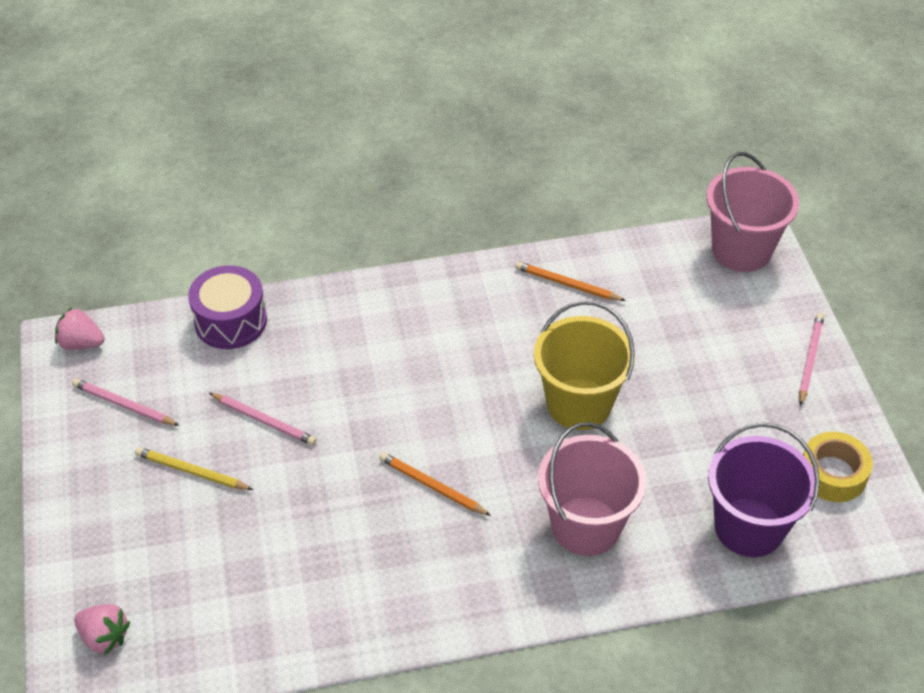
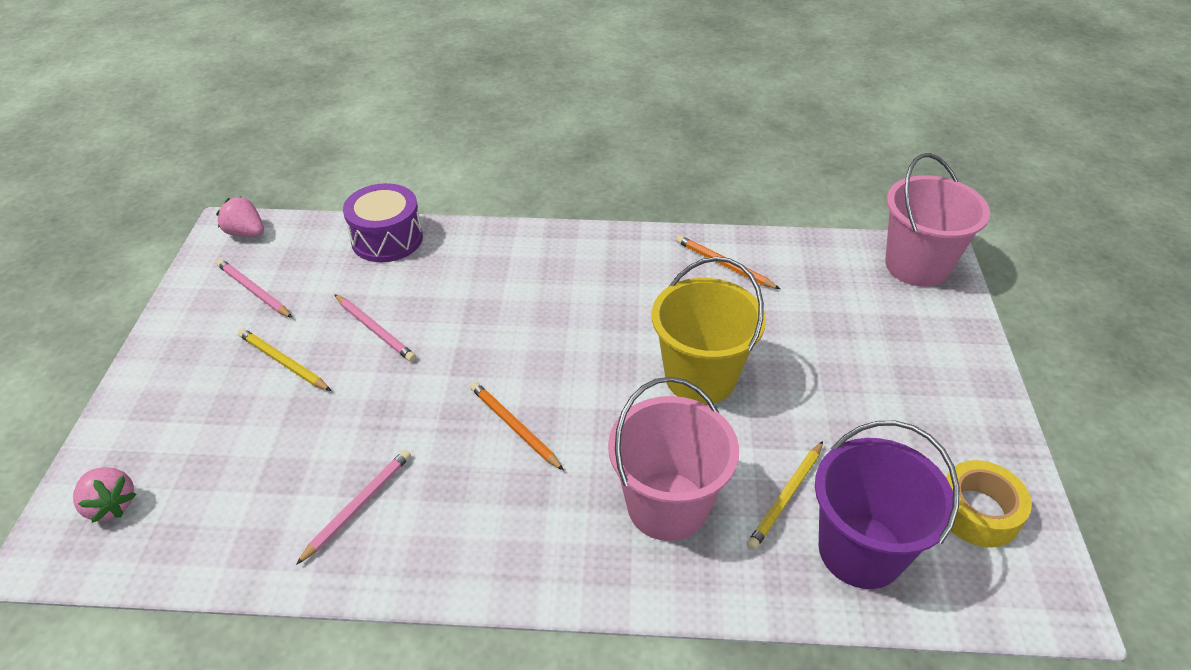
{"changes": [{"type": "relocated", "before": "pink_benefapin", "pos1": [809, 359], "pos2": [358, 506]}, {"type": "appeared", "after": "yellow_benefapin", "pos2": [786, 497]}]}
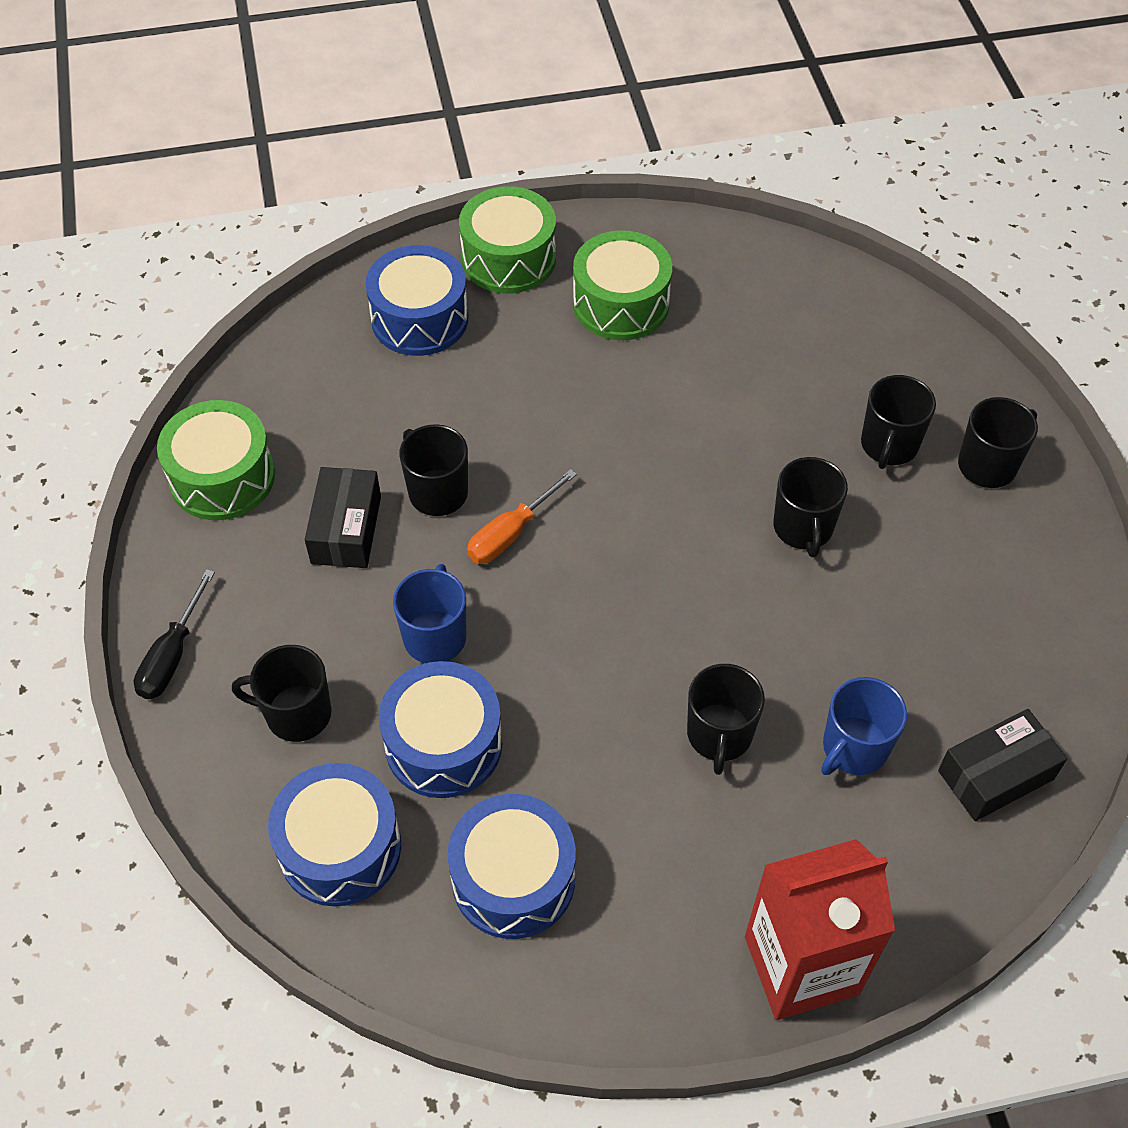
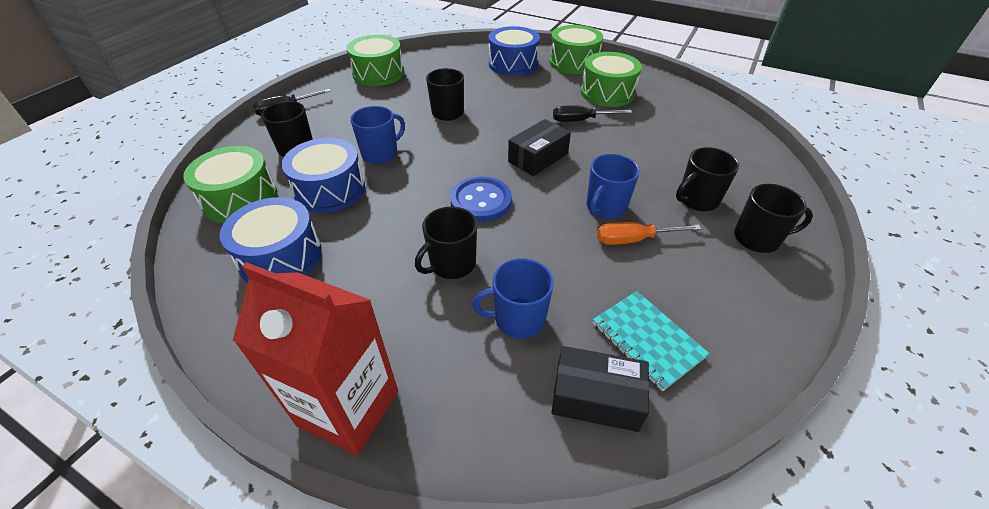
{"changes": [{"type": "colour", "before": "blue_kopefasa", "after": "green_kopefasa", "pos1": [340, 847], "pos2": [240, 199]}, {"type": "appeared", "after": "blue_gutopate", "pos2": [481, 201]}, {"type": "relocated", "before": "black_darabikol", "pos1": [346, 529], "pos2": [538, 157]}, {"type": "appeared", "after": "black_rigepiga", "pos2": [581, 120]}, {"type": "colour", "before": "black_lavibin", "after": "blue_lavibin", "pos1": [803, 528], "pos2": [605, 207]}, {"type": "appeared", "after": "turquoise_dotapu", "pos2": [647, 340]}, {"type": "relocated", "before": "orange_rigepiga", "pos1": [511, 533], "pos2": [634, 240]}]}
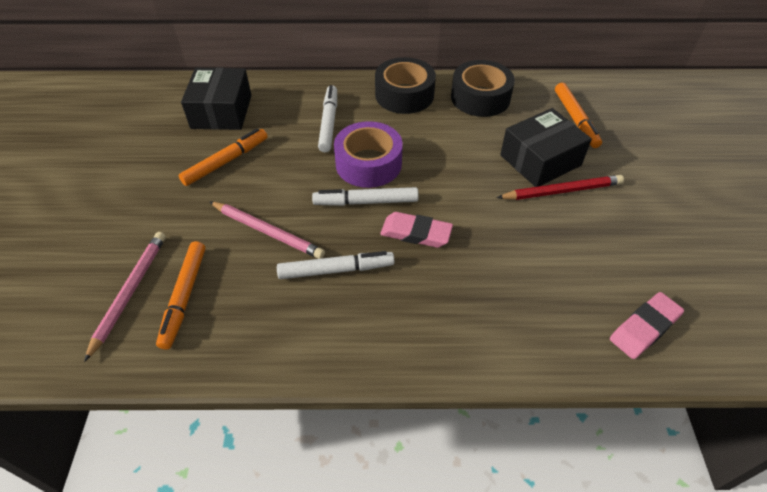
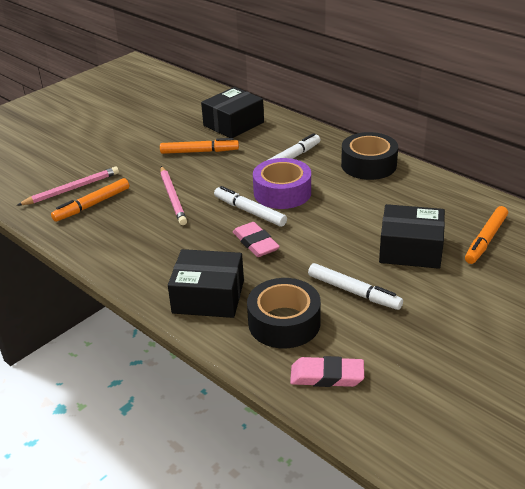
{"changes": [{"type": "appeared", "after": "black_darabikol", "pos2": [208, 297]}, {"type": "relocated", "before": "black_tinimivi", "pos1": [480, 97], "pos2": [284, 323]}, {"type": "relocated", "before": "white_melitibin", "pos1": [336, 270], "pos2": [354, 292]}, {"type": "missing", "before": "red_benefapin", "pos1": [562, 191]}]}
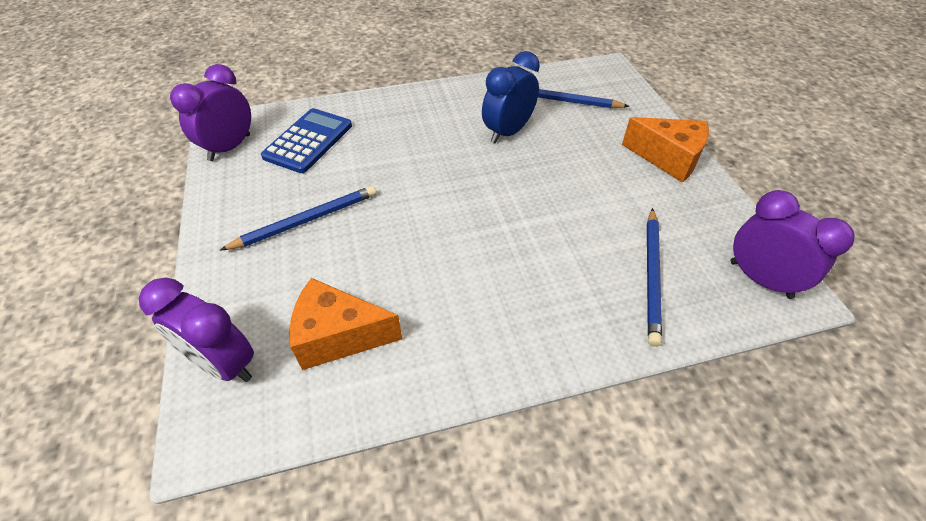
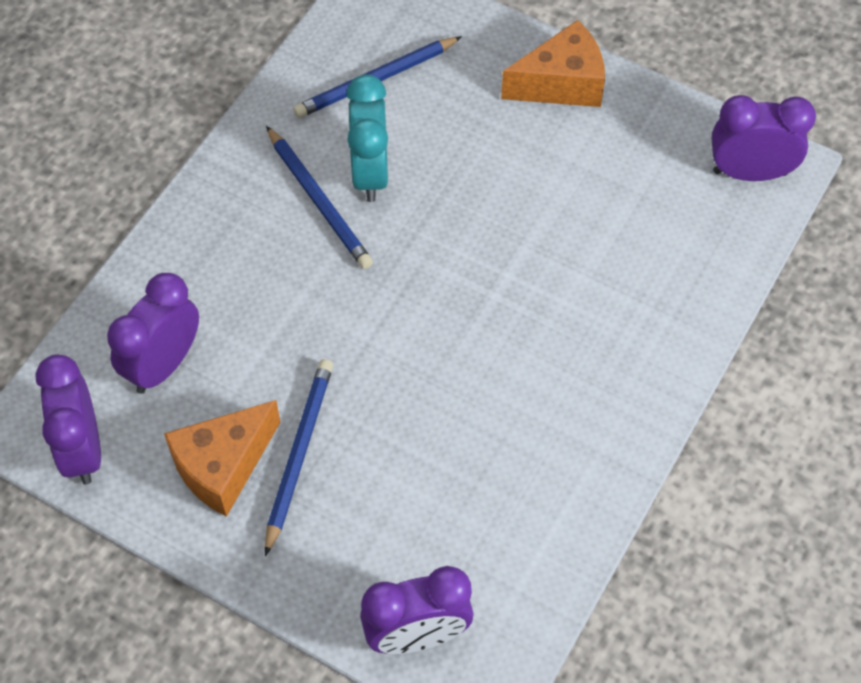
{"changes": [{"type": "exchanged", "before": "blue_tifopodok", "after": "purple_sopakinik", "pos1": [308, 141], "pos2": [163, 364]}, {"type": "relocated", "before": "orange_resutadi", "pos1": [338, 336], "pos2": [223, 466]}, {"type": "relocated", "before": "blue_benefapin", "pos1": [652, 276], "pos2": [319, 201]}, {"type": "colour", "before": "blue_sopakinik", "after": "turquoise_sopakinik", "pos1": [508, 132], "pos2": [370, 173]}]}
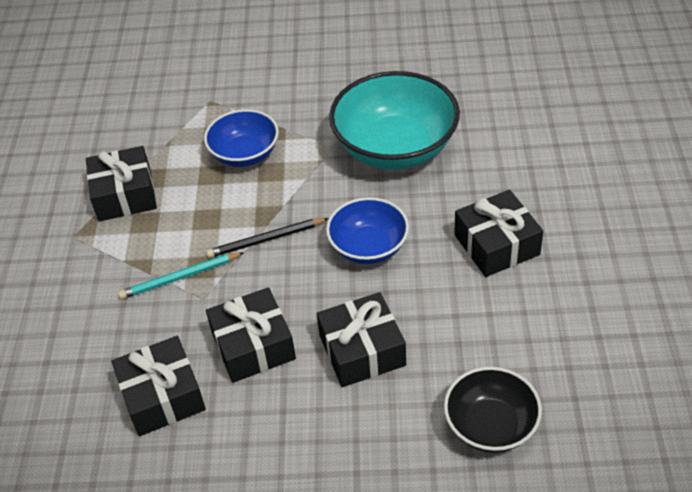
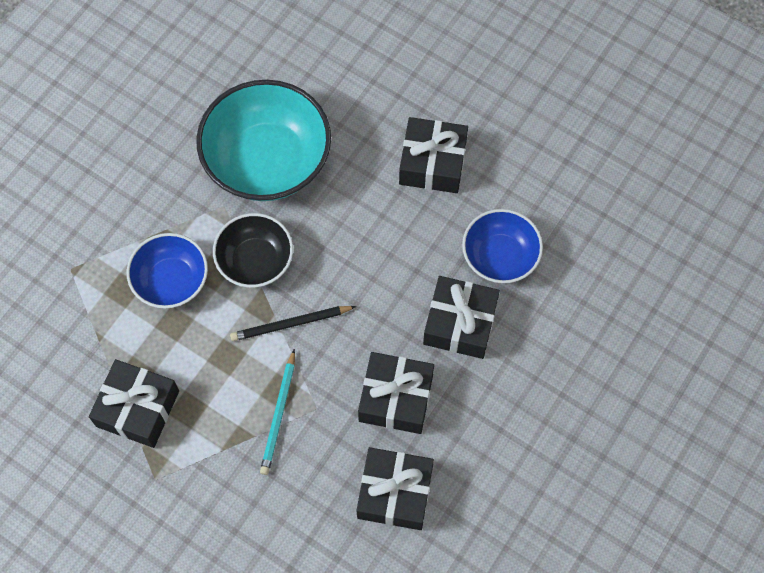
{"changes": [{"type": "relocated", "before": "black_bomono", "pos1": [490, 425], "pos2": [255, 261]}, {"type": "spun", "before": "black_benefapin", "pos1": [265, 240], "pos2": [290, 324], "turn": 60}, {"type": "relocated", "before": "blue_bomono", "pos1": [368, 247], "pos2": [500, 257]}]}
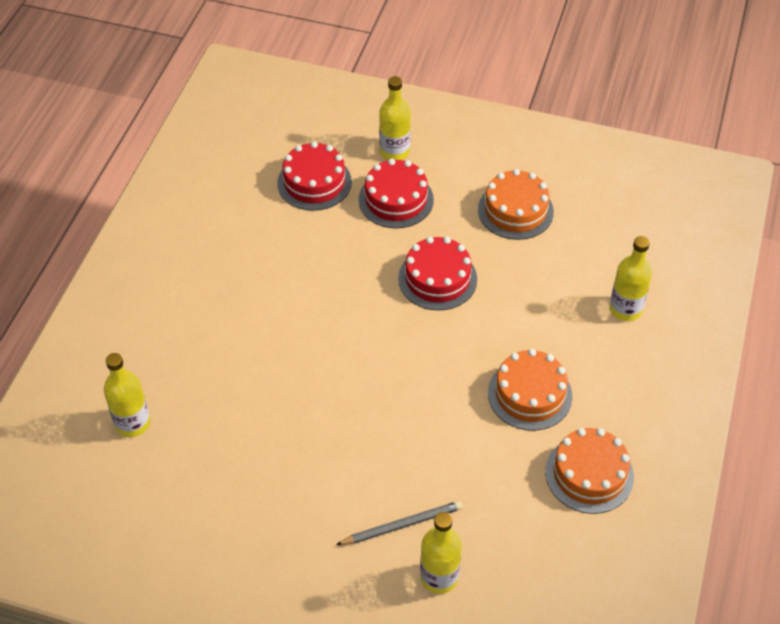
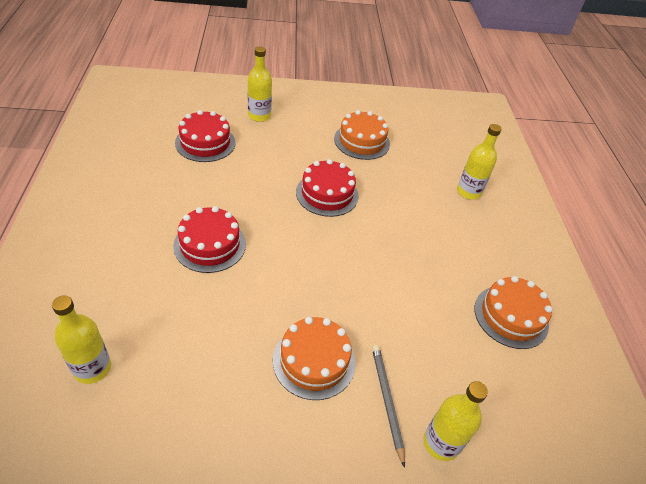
{"changes": [{"type": "relocated", "before": "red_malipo", "pos1": [396, 199], "pos2": [210, 245]}, {"type": "relocated", "before": "orange_malipo", "pos1": [530, 394], "pos2": [314, 361]}, {"type": "spun", "before": "grey_benefapin", "pos1": [402, 525], "pos2": [386, 401], "turn": -60}]}
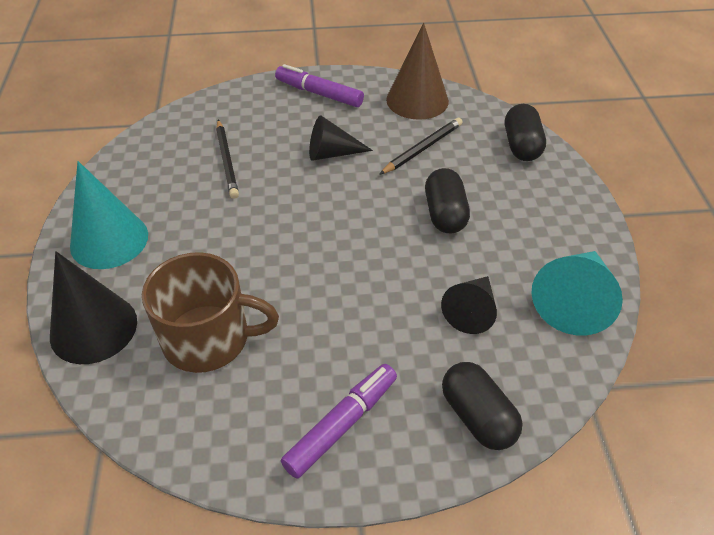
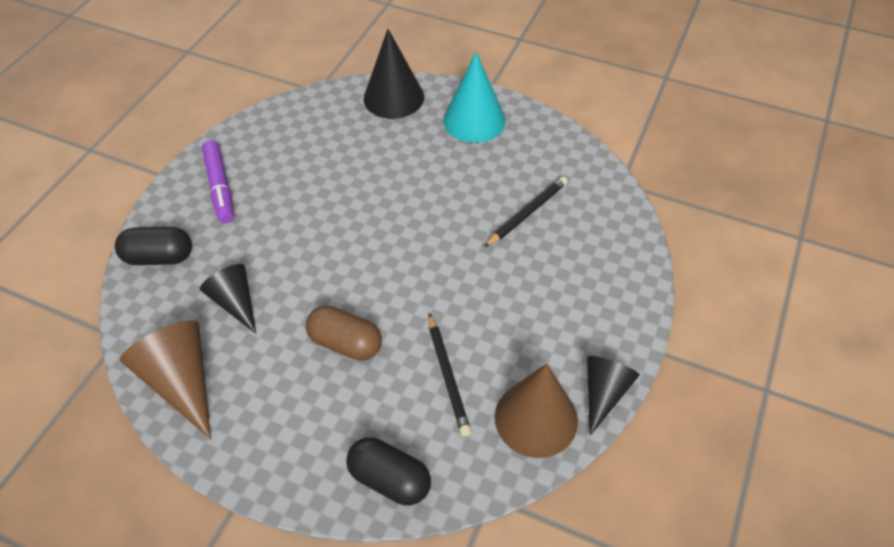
{"changes": [{"type": "colour", "before": "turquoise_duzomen", "after": "brown_duzomen", "pos1": [574, 301], "pos2": [181, 380]}, {"type": "colour", "before": "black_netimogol", "after": "brown_netimogol", "pos1": [445, 214], "pos2": [346, 343]}, {"type": "spun", "before": "black_benefapin", "pos1": [227, 161], "pos2": [527, 213], "turn": 120}, {"type": "relocated", "before": "black_duzomen", "pos1": [332, 153], "pos2": [604, 393]}, {"type": "missing", "before": "brown_lavibin", "pos1": [208, 338]}, {"type": "missing", "before": "purple_melitibin", "pos1": [319, 93]}]}
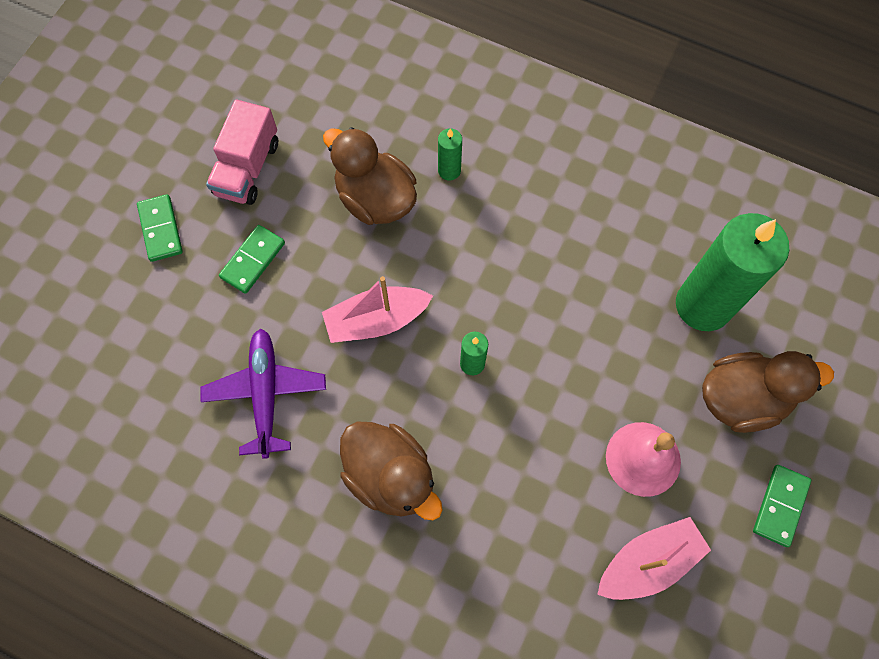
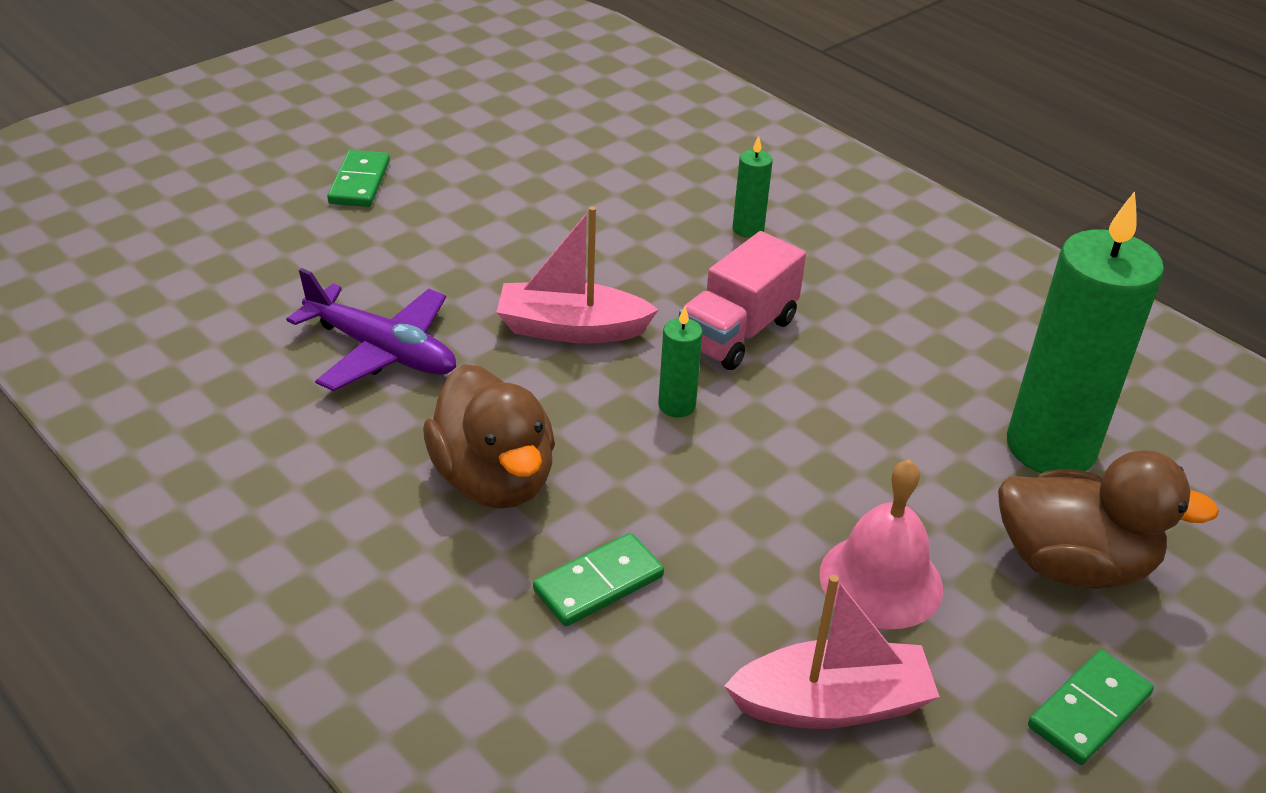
{"changes": [{"type": "spun", "before": "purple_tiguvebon", "pos1": [265, 393], "pos2": [382, 351], "turn": 105}, {"type": "relocated", "before": "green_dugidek", "pos1": [253, 260], "pos2": [598, 583]}, {"type": "relocated", "before": "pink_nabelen", "pos1": [247, 168], "pos2": [737, 333]}, {"type": "missing", "before": "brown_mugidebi", "pos1": [375, 199]}]}
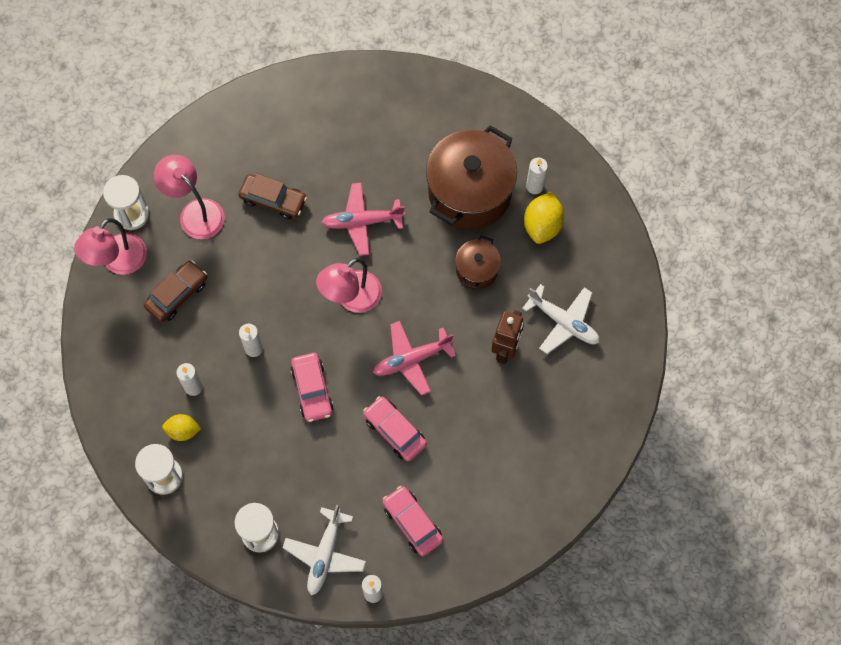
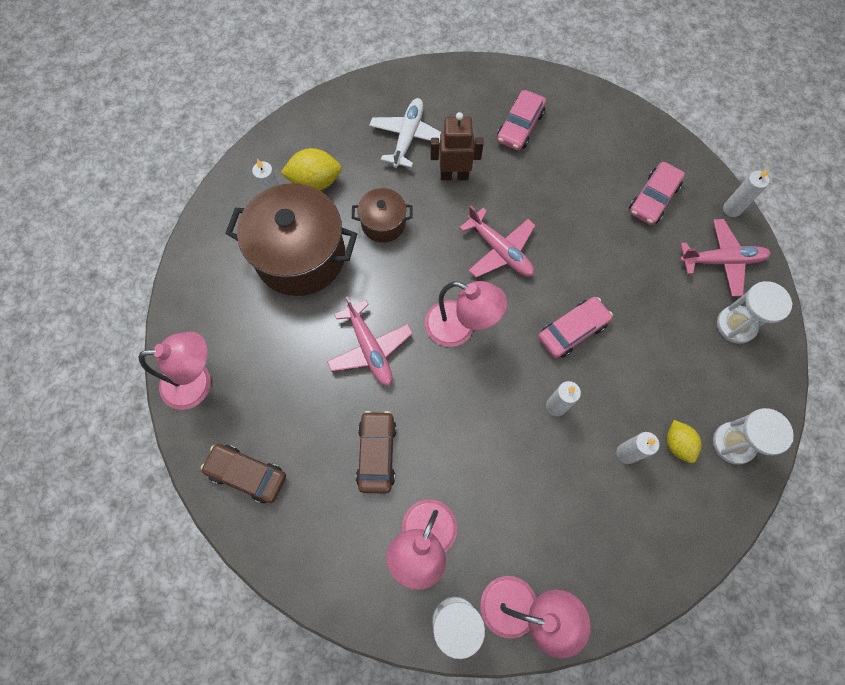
{"changes": [{"type": "appeared", "after": "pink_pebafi", "pos2": [197, 383]}, {"type": "relocated", "before": "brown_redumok", "pos1": [177, 294], "pos2": [247, 474]}, {"type": "relocated", "before": "pink_redumok", "pos1": [395, 431], "pos2": [520, 126]}, {"type": "colour", "before": "white_tiguvebon", "after": "pink_tiguvebon", "pos1": [325, 554], "pos2": [722, 261]}]}
